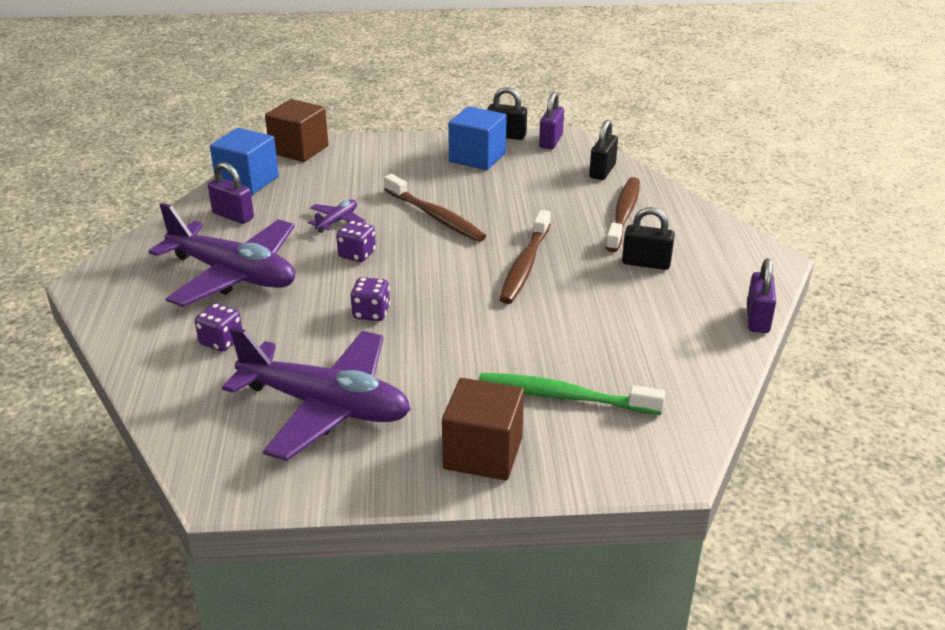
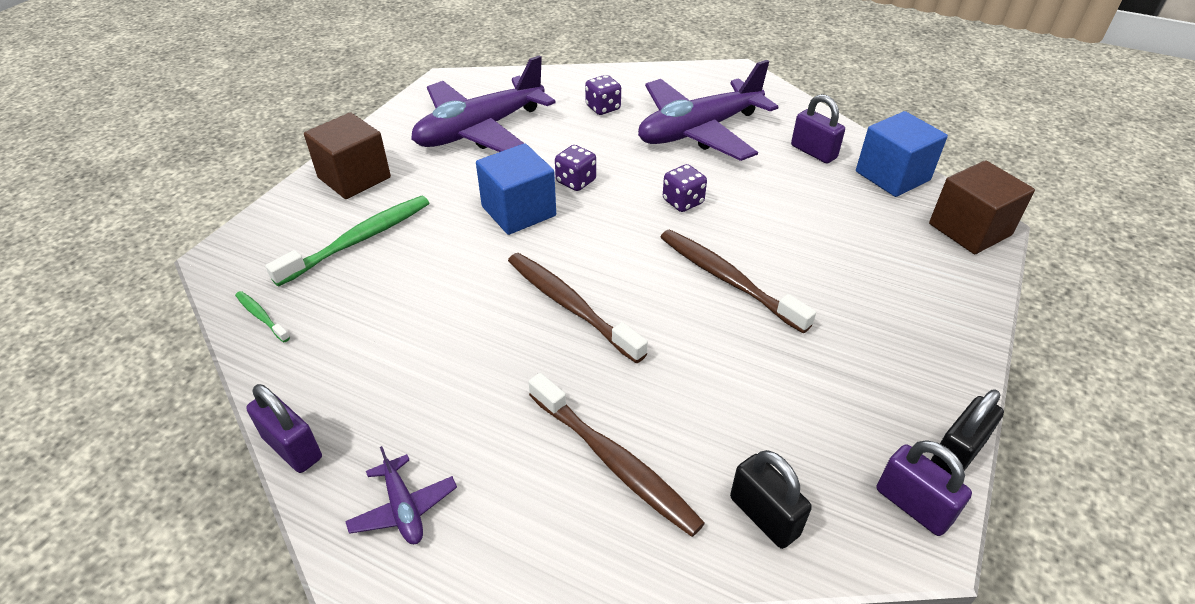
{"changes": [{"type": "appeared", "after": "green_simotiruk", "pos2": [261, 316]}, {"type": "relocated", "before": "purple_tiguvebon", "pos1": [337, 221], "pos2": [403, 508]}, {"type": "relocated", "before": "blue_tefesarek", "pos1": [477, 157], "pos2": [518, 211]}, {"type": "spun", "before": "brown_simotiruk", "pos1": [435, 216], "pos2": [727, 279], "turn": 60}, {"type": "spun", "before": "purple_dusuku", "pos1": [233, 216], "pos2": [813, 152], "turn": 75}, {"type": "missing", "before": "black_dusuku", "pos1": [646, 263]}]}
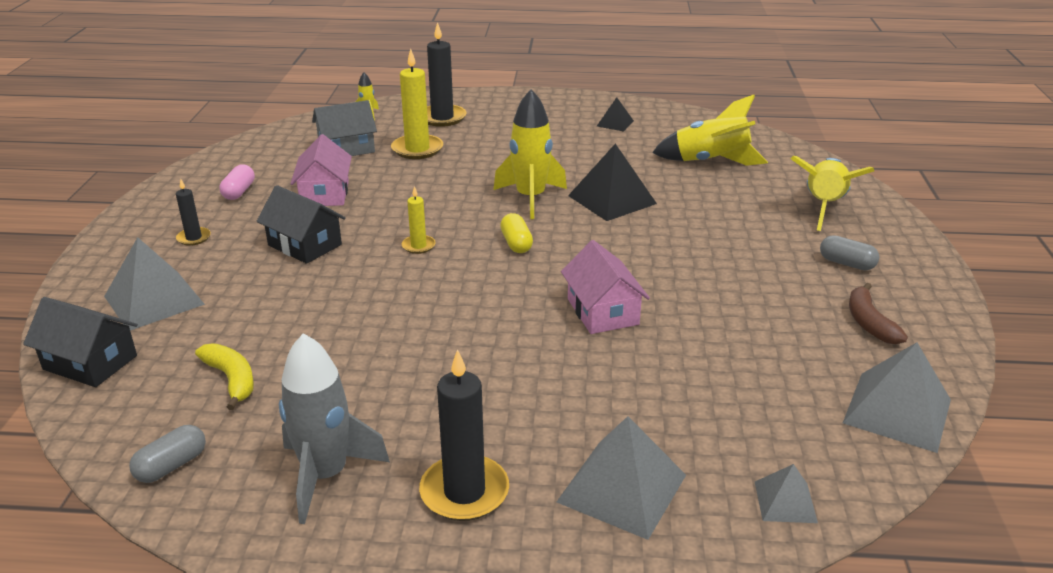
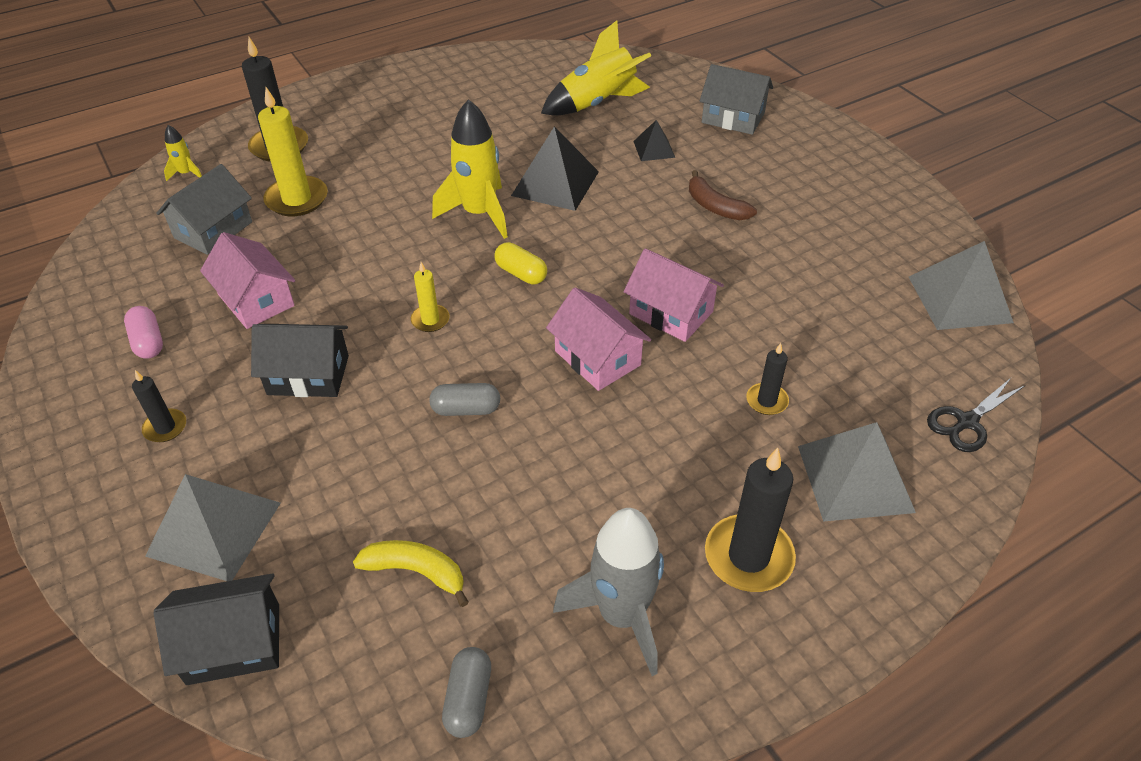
{"changes": [{"type": "relocated", "before": "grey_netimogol", "pos1": [846, 263], "pos2": [466, 409]}, {"type": "appeared", "after": "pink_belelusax", "pos2": [597, 358]}, {"type": "relocated", "before": "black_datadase", "pos1": [615, 123], "pos2": [654, 149]}, {"type": "relocated", "before": "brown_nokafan", "pos1": [869, 323], "pos2": [715, 207]}, {"type": "exchanged", "before": "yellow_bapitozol", "after": "grey_belelusax", "pos1": [823, 206], "pos2": [733, 118]}, {"type": "appeared", "after": "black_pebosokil", "pos2": [766, 401]}, {"type": "exchanged", "before": "grey_datadase", "after": "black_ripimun", "pos1": [785, 502], "pos2": [966, 422]}]}
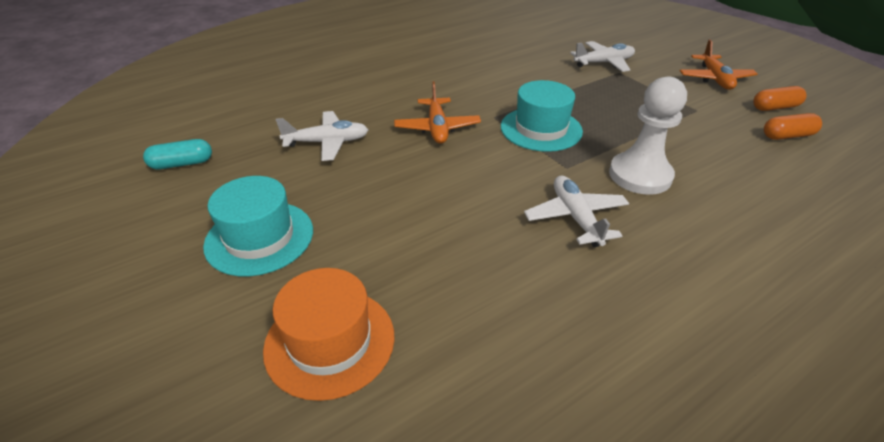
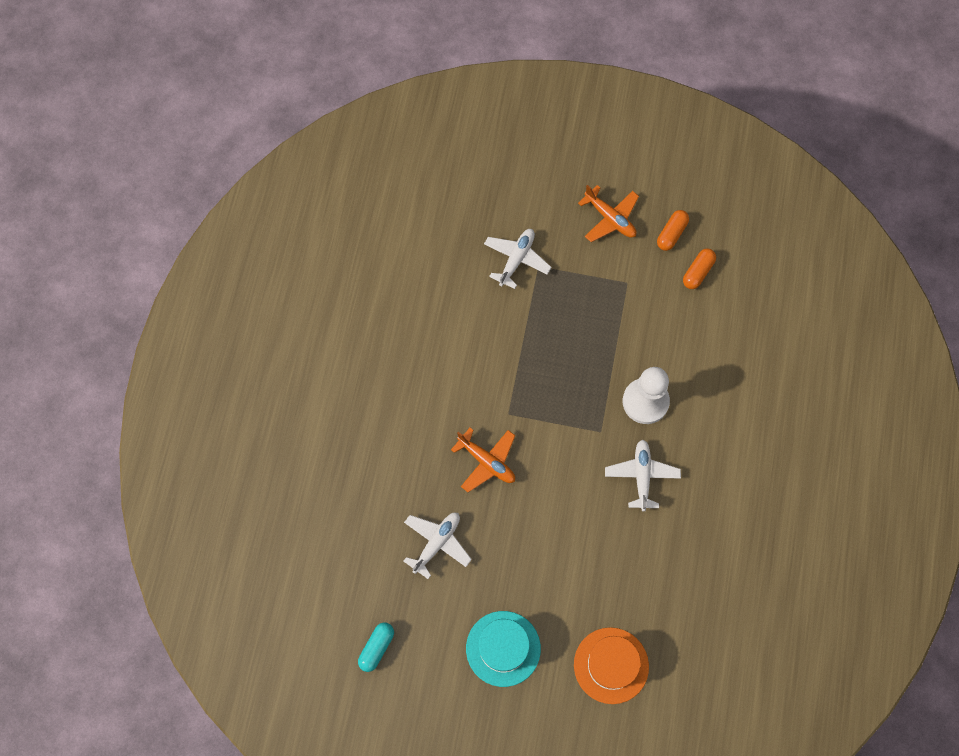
{"changes": [{"type": "spun", "before": "white_tiguvebon", "pos1": [576, 217], "pos2": [641, 476], "turn": 60}, {"type": "missing", "before": "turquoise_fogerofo", "pos1": [541, 129]}]}
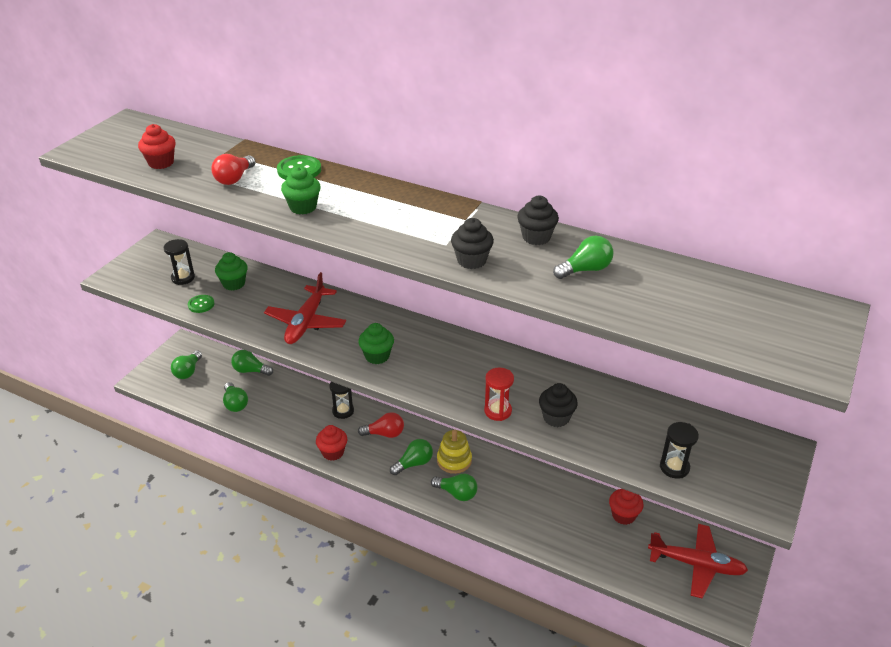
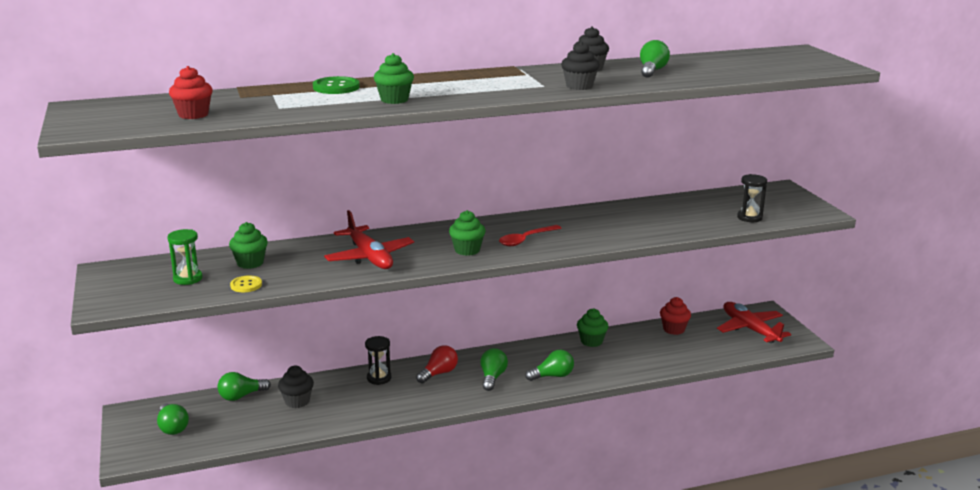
{"changes": [{"type": "colour", "before": "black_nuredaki", "after": "green_nuredaki", "pos1": [183, 278], "pos2": [188, 279]}, {"type": "colour", "before": "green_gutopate", "after": "yellow_gutopate", "pos1": [201, 304], "pos2": [246, 285]}, {"type": "relocated", "before": "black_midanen", "pos1": [556, 418], "pos2": [297, 401]}, {"type": "appeared", "after": "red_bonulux", "pos2": [526, 240]}, {"type": "appeared", "after": "green_midanen", "pos2": [591, 341]}, {"type": "spun", "before": "red_tiguvebon", "pos1": [696, 564], "pos2": [750, 329], "turn": -90}, {"type": "missing", "before": "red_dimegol", "pos1": [234, 178]}, {"type": "missing", "before": "green_dimegol", "pos1": [235, 404]}, {"type": "missing", "before": "red_midanen", "pos1": [333, 452]}, {"type": "missing", "before": "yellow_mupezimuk", "pos1": [454, 460]}, {"type": "missing", "before": "red_nuredaki", "pos1": [498, 411]}]}
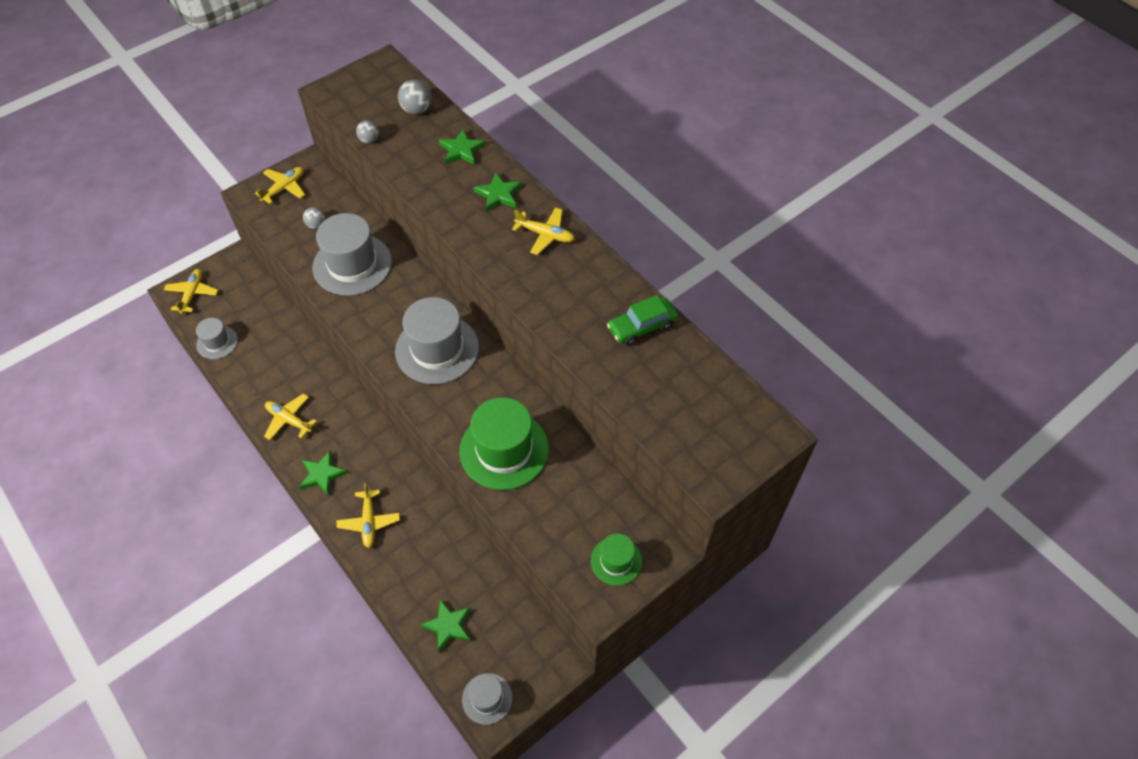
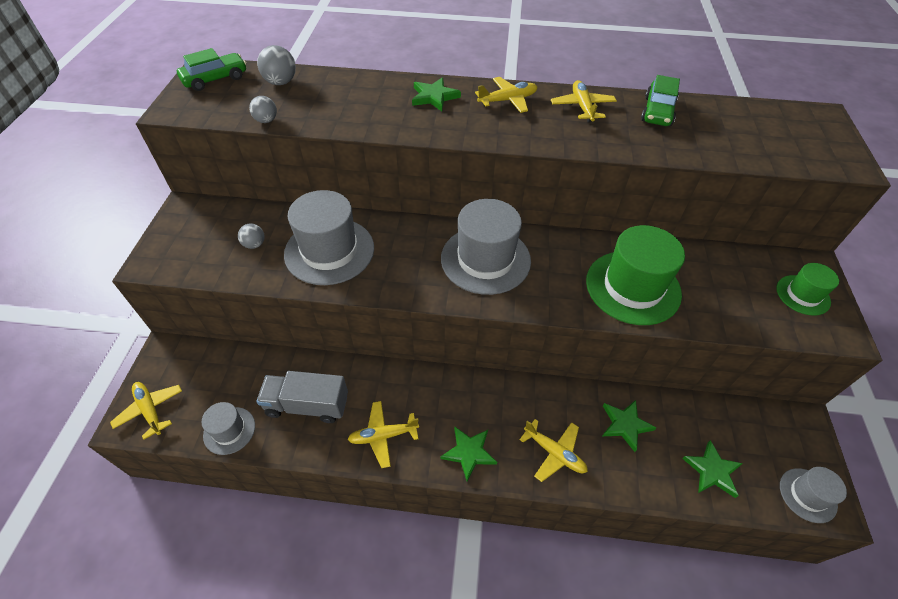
{"changes": [{"type": "appeared", "after": "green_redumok", "pos2": [215, 79]}, {"type": "appeared", "after": "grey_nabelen", "pos2": [307, 405]}, {"type": "relocated", "before": "yellow_tiguvebon", "pos1": [284, 188], "pos2": [582, 107]}, {"type": "relocated", "before": "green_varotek", "pos1": [461, 150], "pos2": [625, 425]}]}
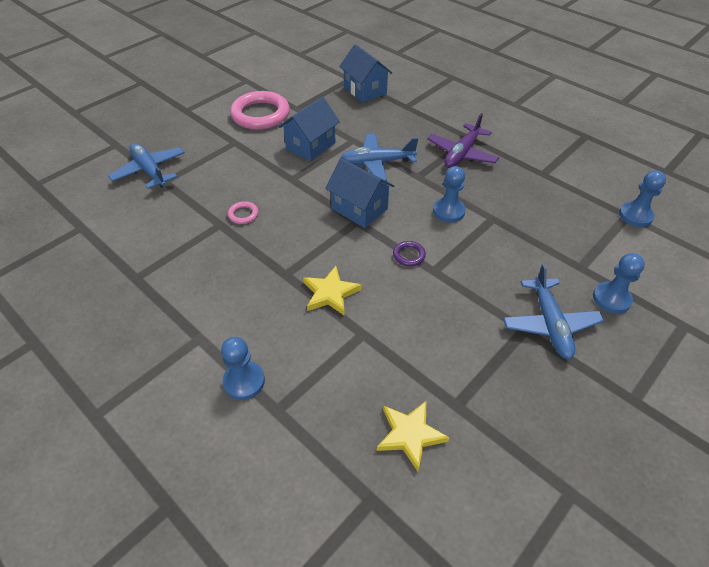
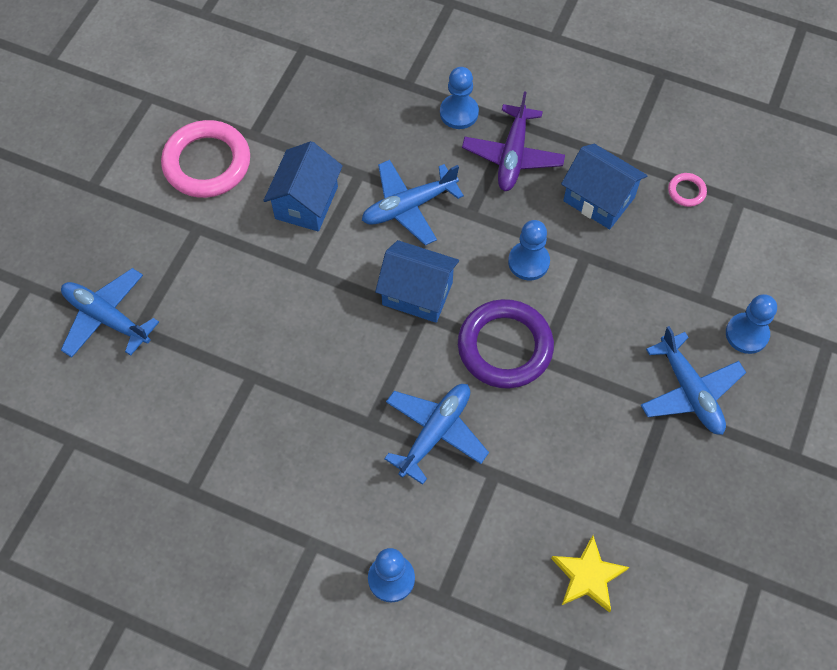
{"changes": [{"type": "exchanged", "before": "yellow_varotek", "after": "blue_tiguvebon", "pos1": [330, 293], "pos2": [435, 433]}, {"type": "relocated", "before": "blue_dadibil", "pos1": [635, 215], "pos2": [459, 113]}, {"type": "size", "before": "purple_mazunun", "pos1": [409, 255], "pos2": [505, 347], "scale": 2.33}, {"type": "relocated", "before": "blue_belelusax", "pos1": [365, 90], "pos2": [598, 199]}, {"type": "relocated", "before": "pink_mazunun", "pos1": [243, 214], "pos2": [686, 191]}]}
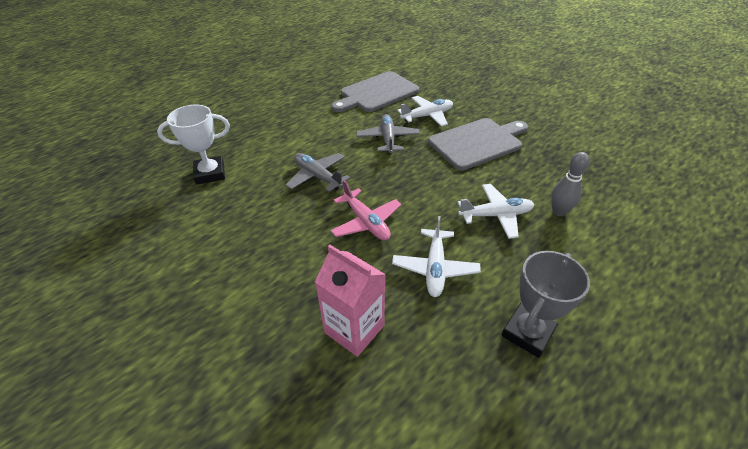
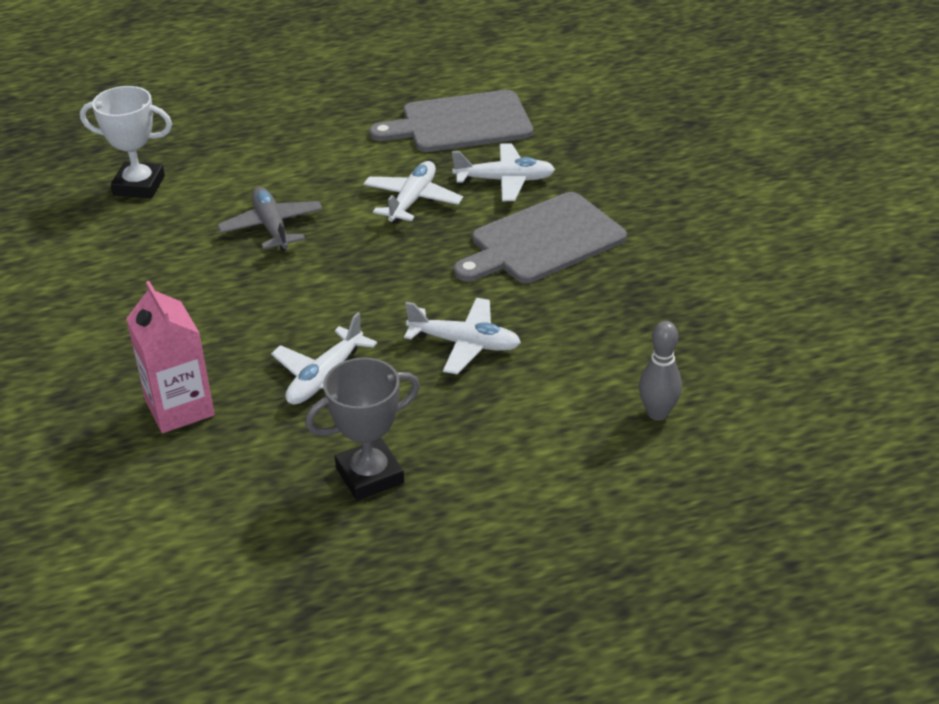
{"changes": [{"type": "colour", "before": "grey_tiguvebon", "after": "white_tiguvebon", "pos1": [387, 139], "pos2": [412, 200]}, {"type": "spun", "before": "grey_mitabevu", "pos1": [478, 142], "pos2": [542, 241], "turn": 150}, {"type": "relocated", "before": "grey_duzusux", "pos1": [558, 211], "pos2": [657, 413]}, {"type": "missing", "before": "pink_tiguvebon", "pos1": [366, 222]}]}
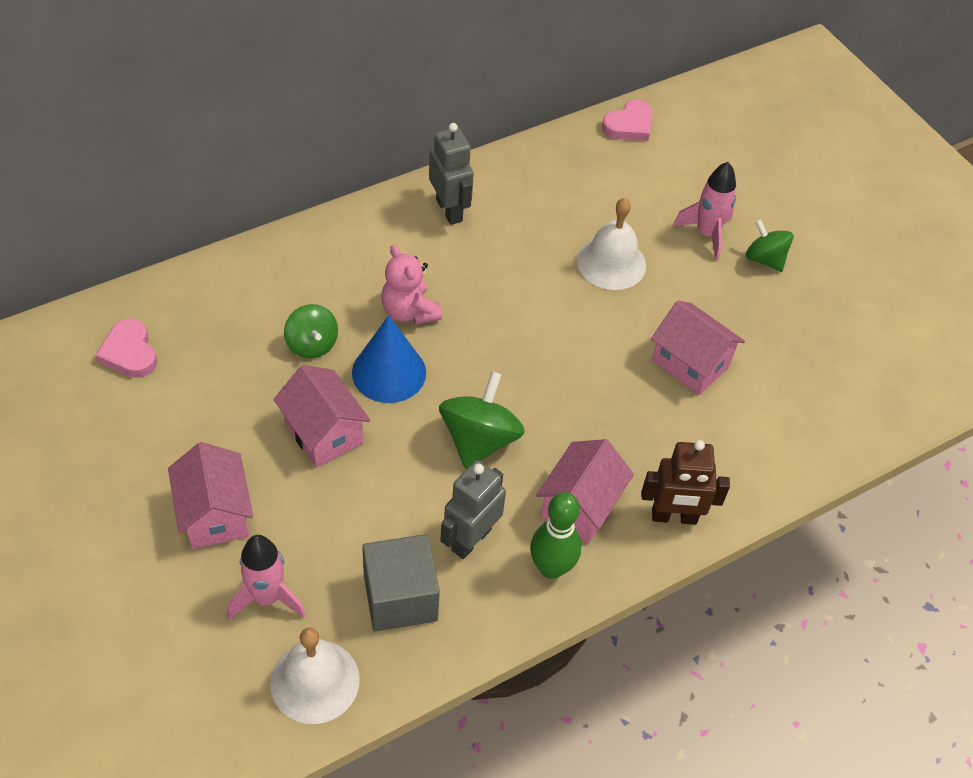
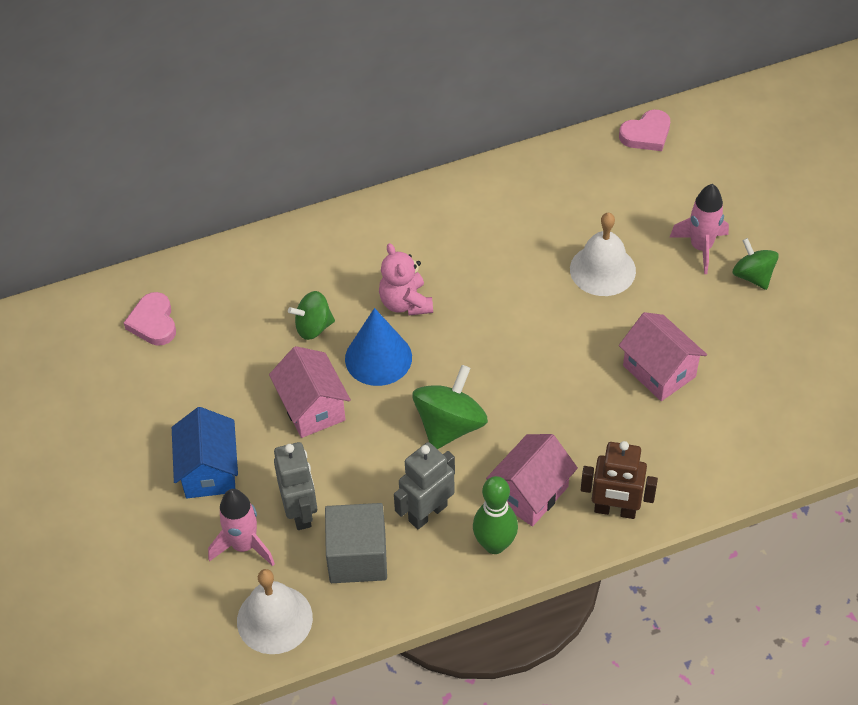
{"changes": [{"type": "colour", "before": "pink_belelusax", "after": "blue_belelusax", "pos1": [215, 514], "pos2": [209, 471]}, {"type": "relocated", "before": "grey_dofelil", "pos1": [449, 210], "pos2": [300, 512]}, {"type": "spun", "before": "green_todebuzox", "pos1": [312, 344], "pos2": [313, 327], "turn": 90}]}
